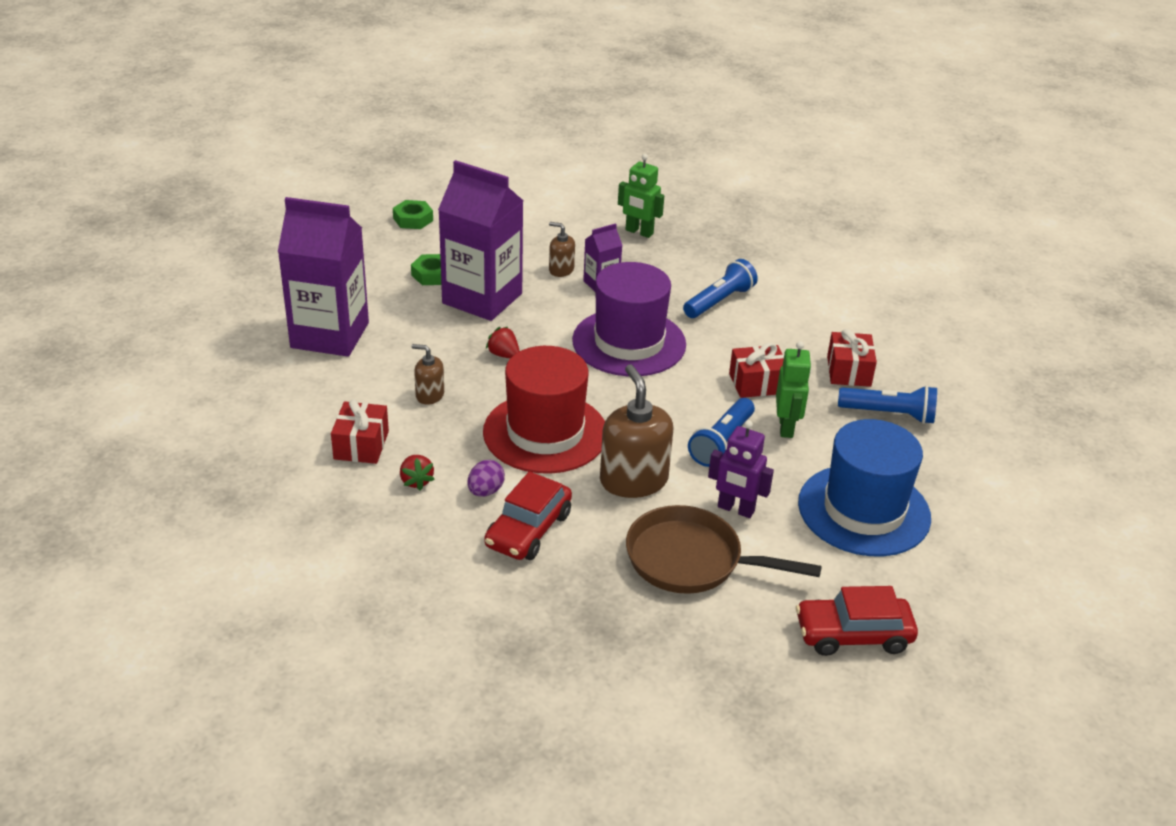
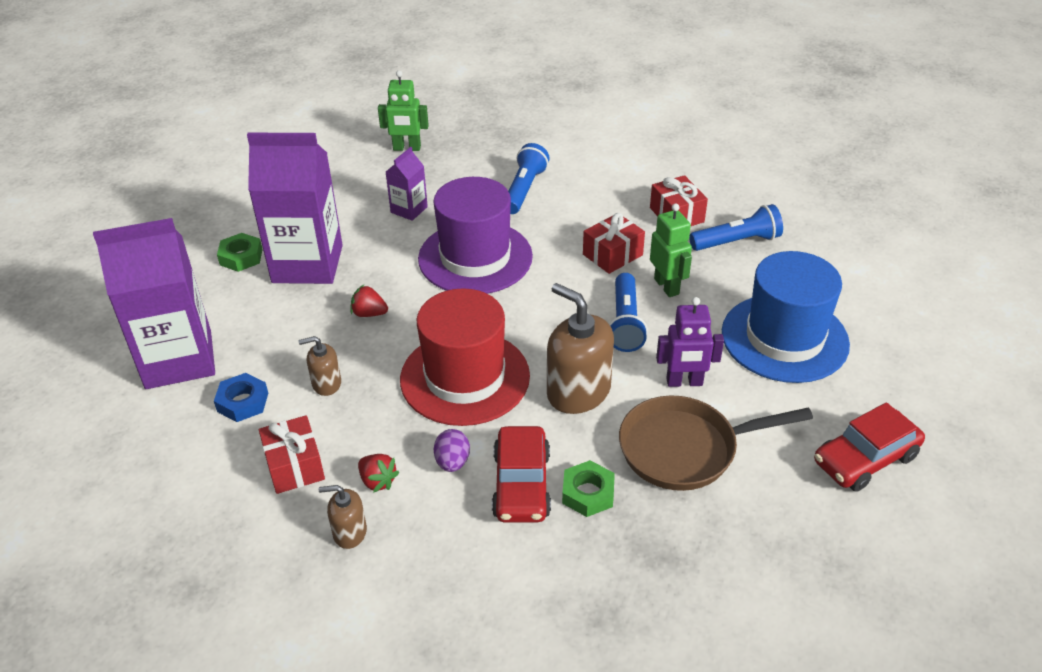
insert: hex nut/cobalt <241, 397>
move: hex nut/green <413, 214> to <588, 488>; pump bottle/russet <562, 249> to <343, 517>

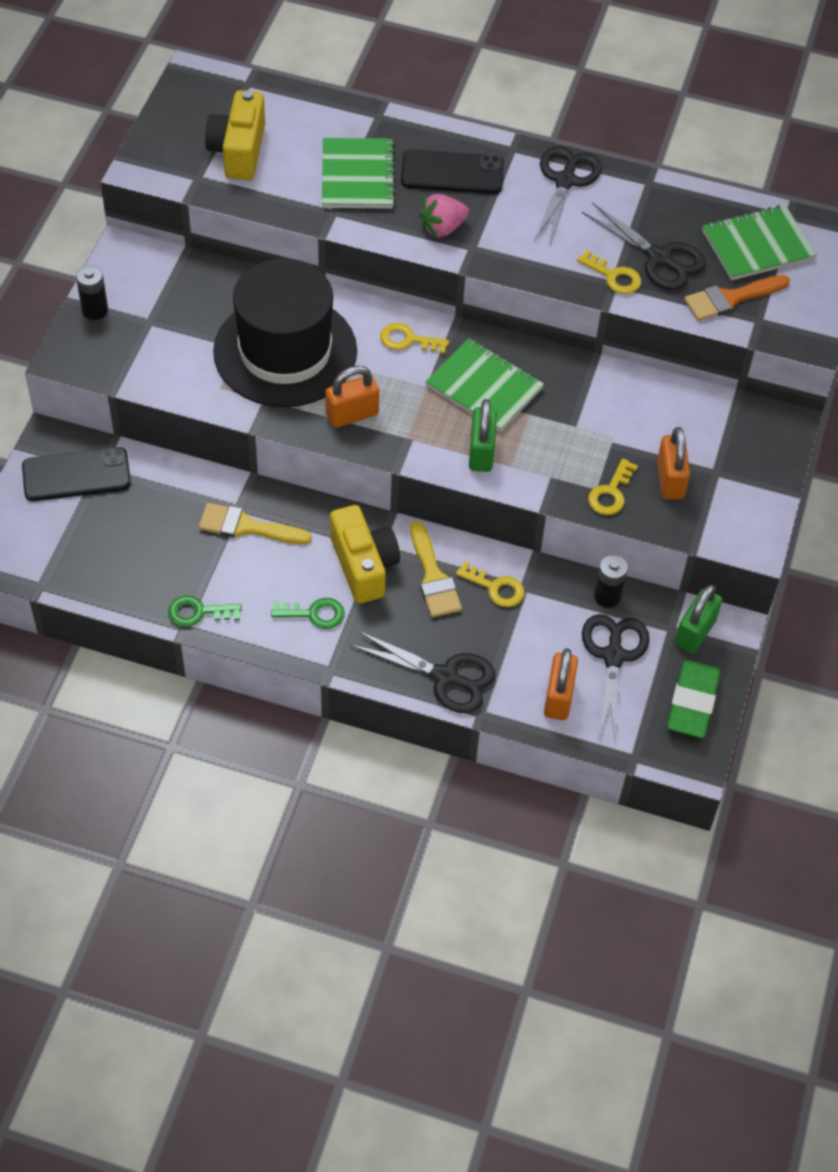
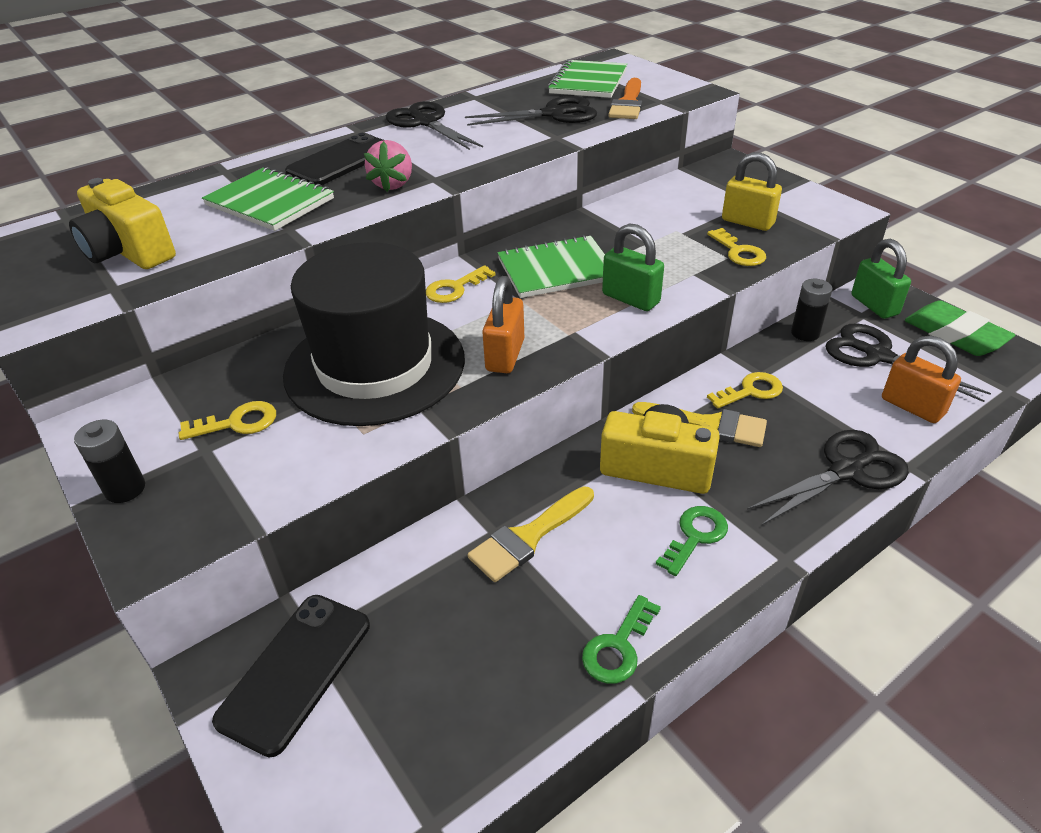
move: door key/yellow <609, 272> to <227, 420>
recolor: lock/orange-coloured <673, 463> to lock/yellow <752, 191>

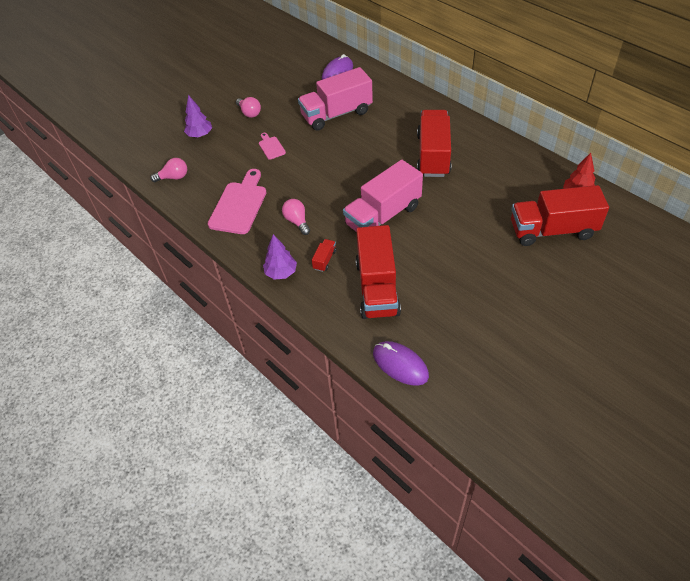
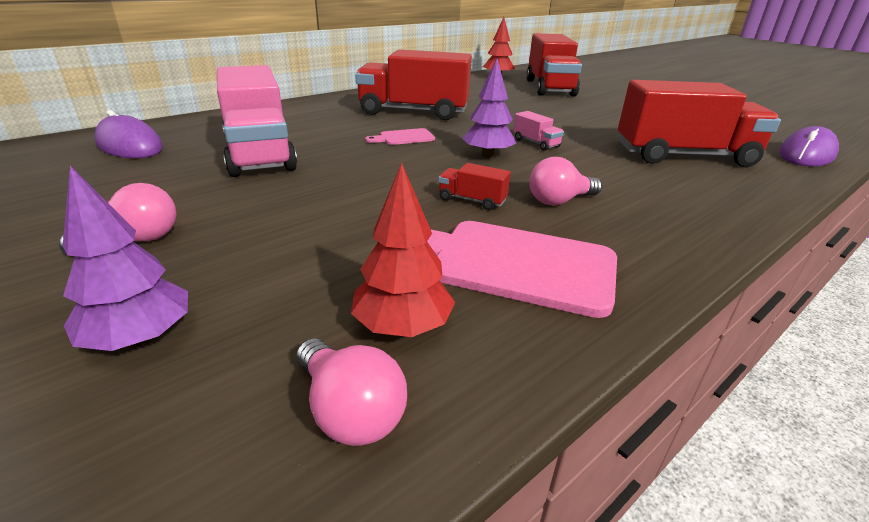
insert: toy tree/crimson <403, 249>
move: chopping board/rose-pink <272, 146> to <400, 136>; toy tree/violet <280, 257> to <489, 108>; toy truck/crimson <324, 255> to <474, 186>
rotate: lightbulb/rose-pink <168, 170> = <351, 392> 150 degrees clockwise
resize: toy truck/rose-pink <383, 196> = <538, 131> x0.40

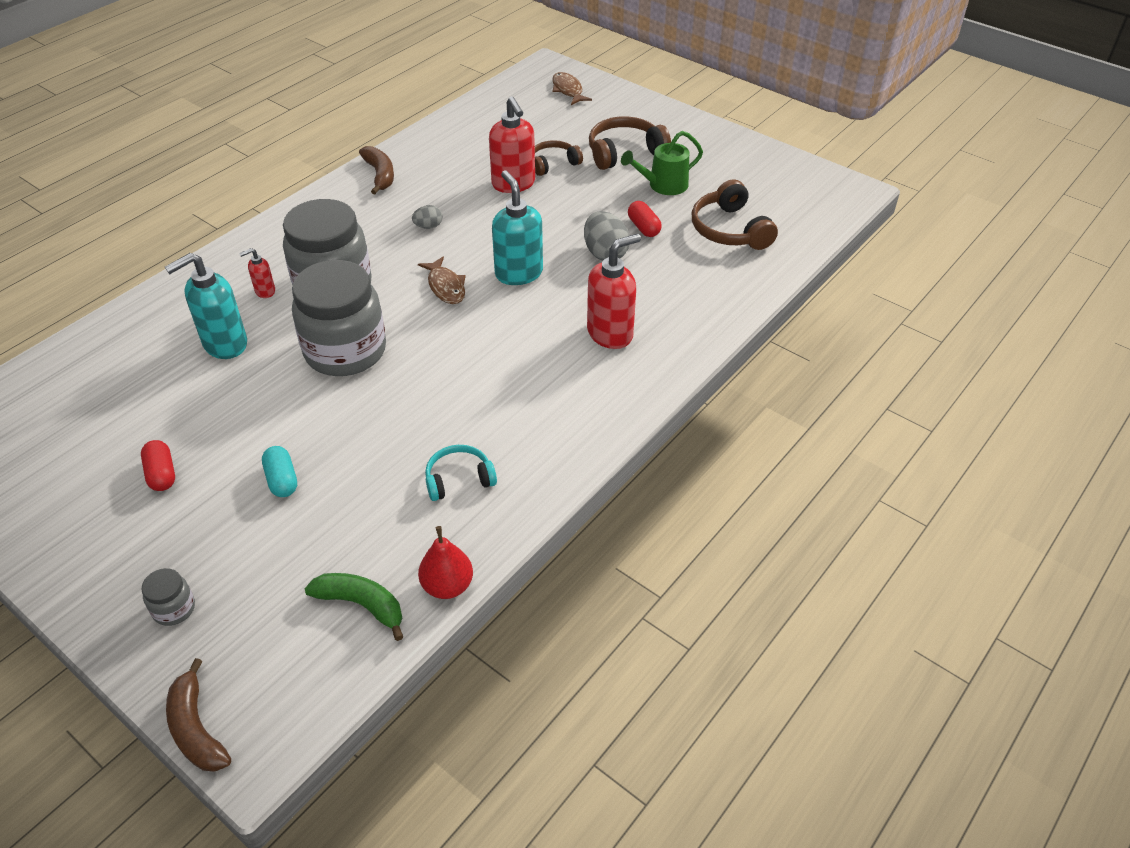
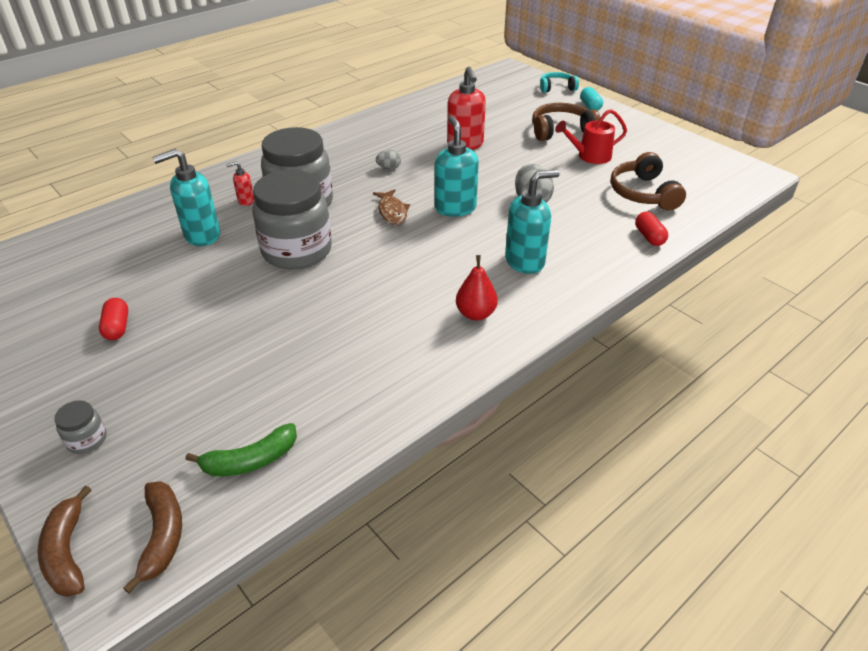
delete: over-ear headphones/russet <559, 158>; fish/russet <572, 88>
move: pill shape/turquoise <279, 471> to <591, 99>; banana fruit/russet <376, 170> to <152, 537>; pear fruit/crimson <445, 562> to <477, 287>; over-ear headphones/turquoise <461, 473> to <559, 82>; pill shape/crimson <645, 219> to <651, 229>
recolor: pump bottle/crimson <614, 291> to pump bottle/turquoise <532, 222>; sprinkling can/green <662, 163> to sprinkling can/crimson <591, 136>
rotate: banana fruit/green <354, 607> = <241, 449> 120 degrees clockwise

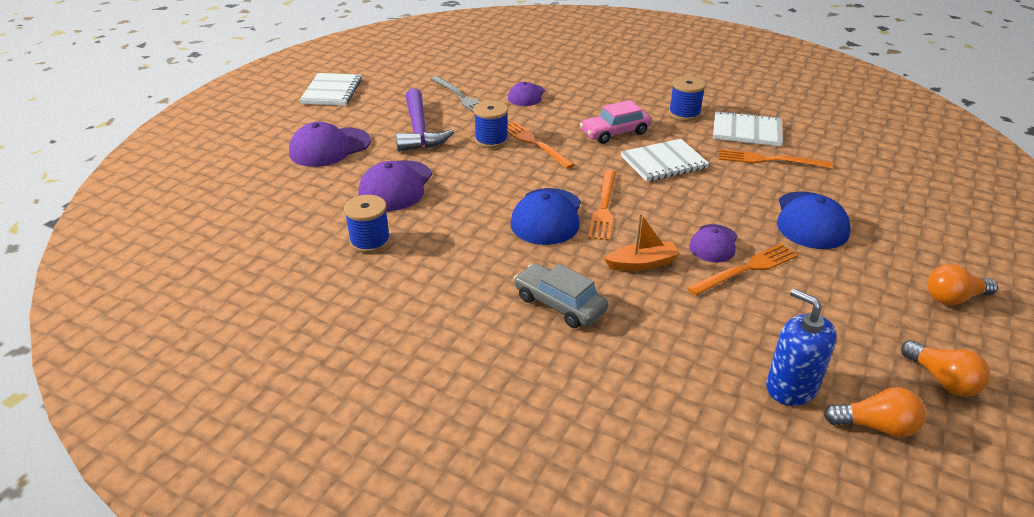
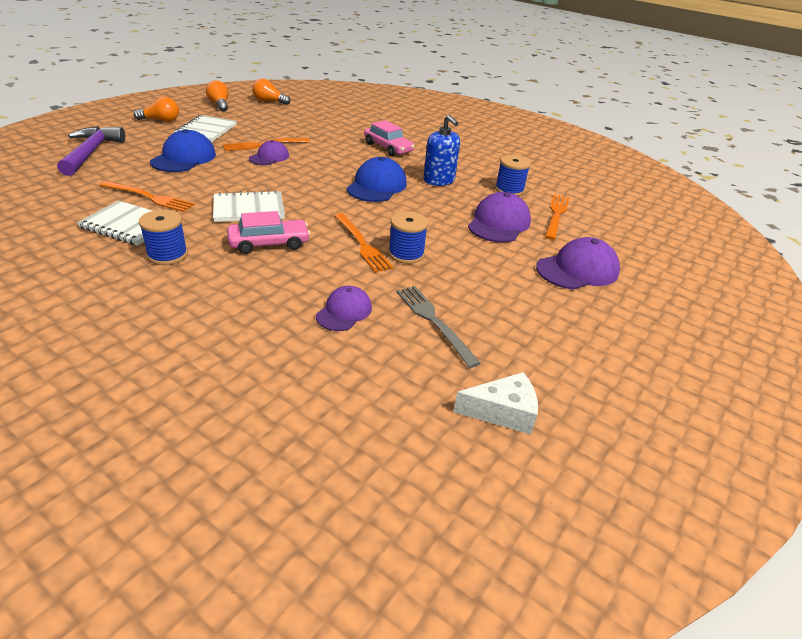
delete: sailboat/orange-coloured <642, 242>
insert: cheese wedge/pure white <495, 403>
move: exercise book/pure white <331, 89> to <205, 128>; claw hammer/violet <425, 120> to <91, 151>; dinner fork/orange-coloured <602, 205> to <557, 217>; pump bottle/cobalt <801, 347> to <441, 150>
recolor: automobile/grey <561, 295> to automobile/rose-pink <389, 138>

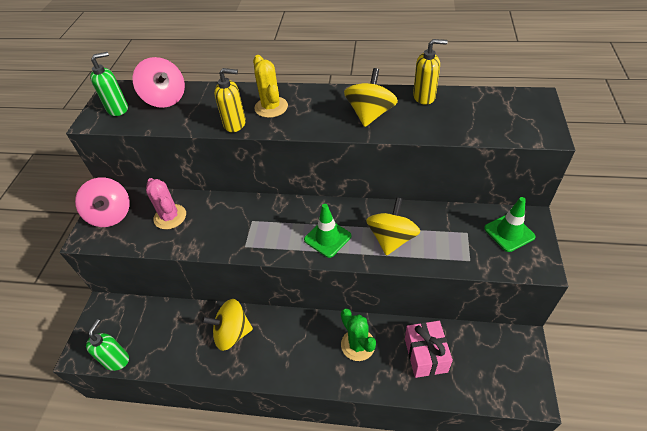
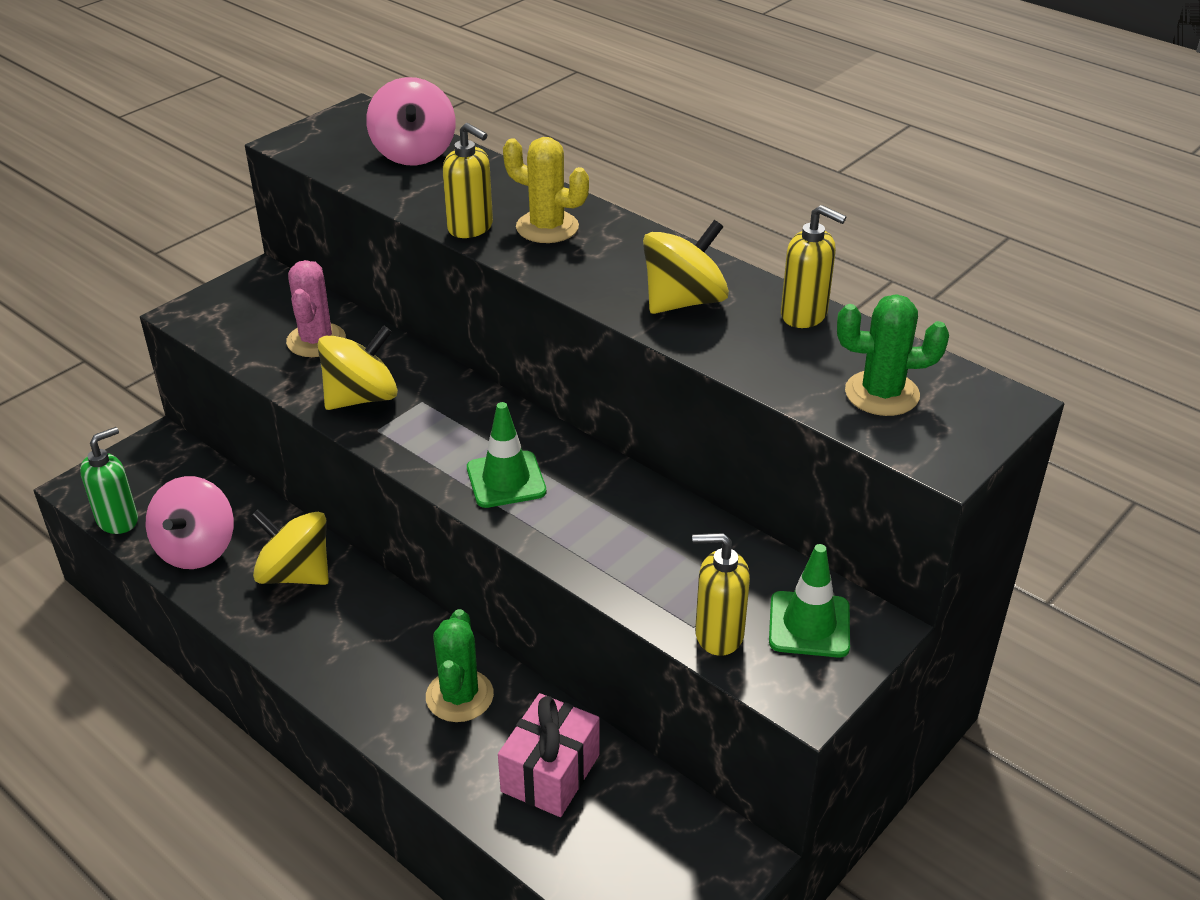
delete: pump bottle/green <109, 84>
insert: pump bottle/yellow <721, 594>; cactus/green <893, 355>
move: toy top/rose-pink <102, 202> to <190, 522>; toy top/yellow <393, 226> to <357, 367>
rotate: cactus/yellow <270, 86> = <546, 190> 75 degrees counterclockwise

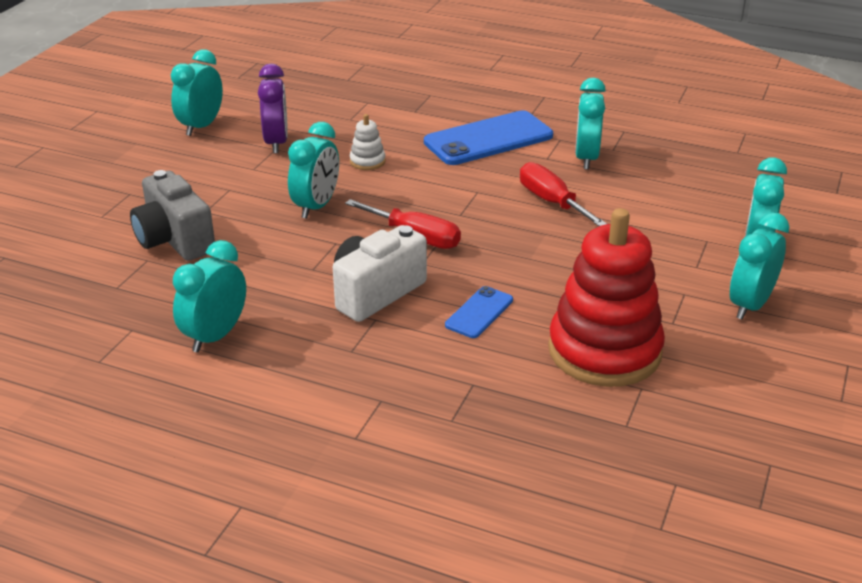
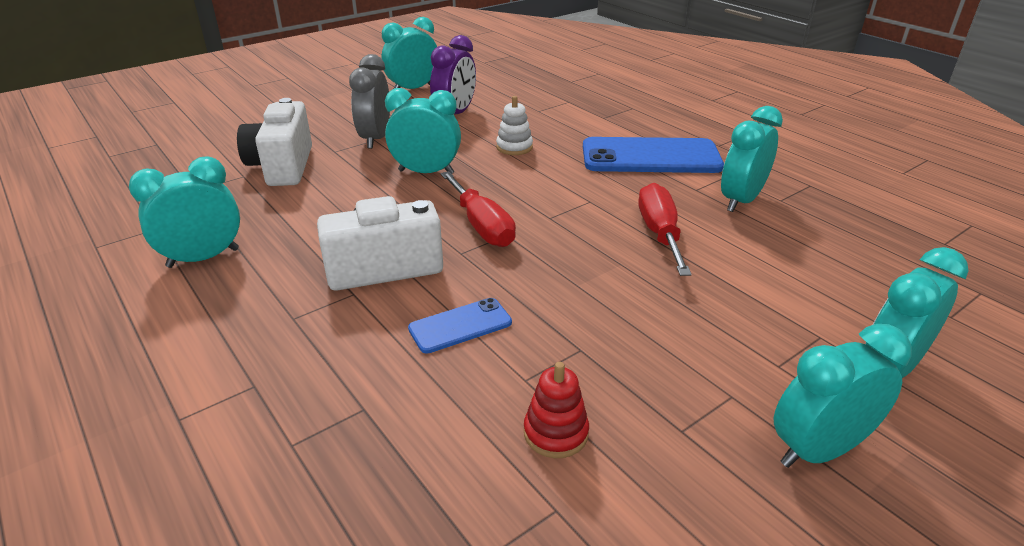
insert: bedside clock/grey <369, 101>
recolor: camera/grey <172, 215> to camera/pure white <274, 142>
rotate: bedside clock/turquoise <313, 170> = <423, 131> 135 degrees counterclockwise
resize: stacking rings/crimson <606, 297> = <556, 410> x0.41

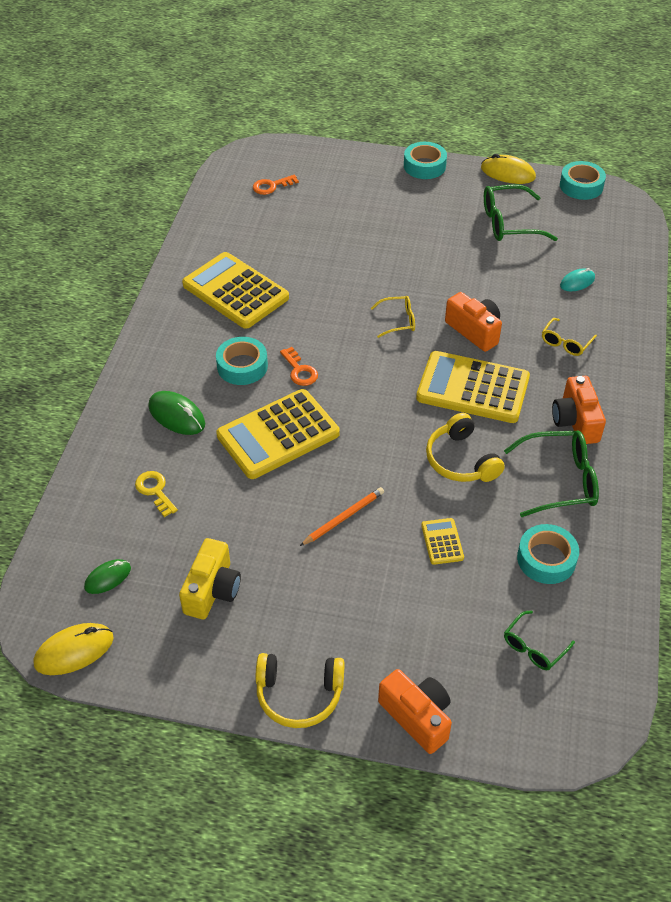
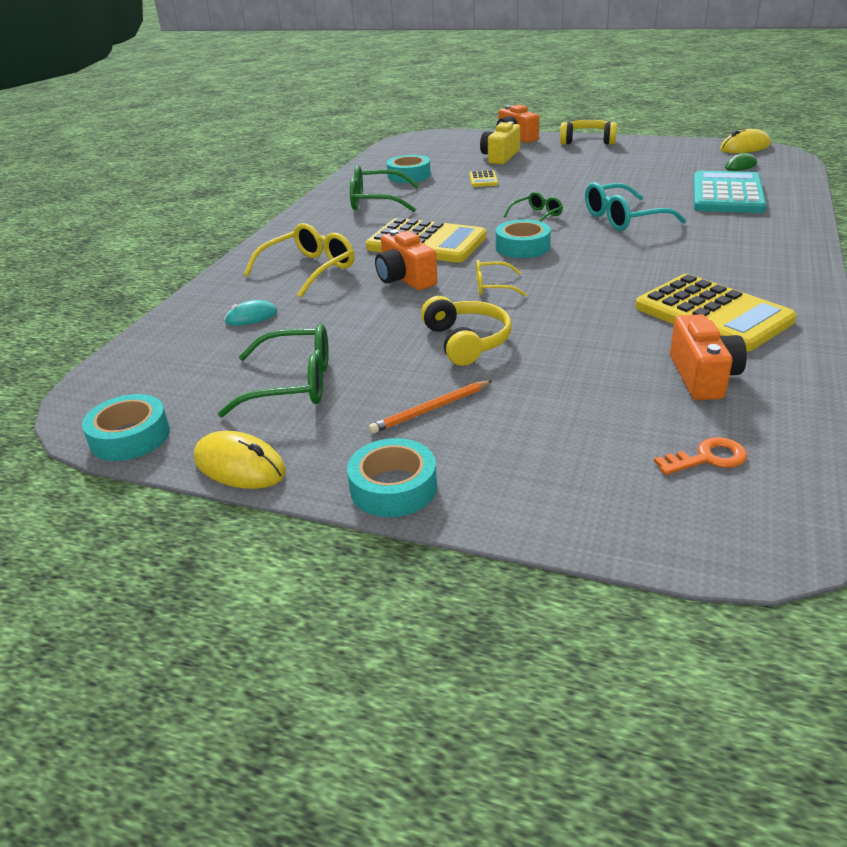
delete: PC mouse/green <176, 413>; door key/orange-coloured <299, 366>
move: camera/yellow <210, 578> to <500, 142>; tape/turquoise <242, 361> to <523, 239>; lead pencil/orange-coloured <342, 516> to <430, 407>; over-ear headphones/yellow <465, 447> to <466, 331>; spectacles/green <539, 640> to <533, 207>; camera/orange-coloured <579, 410> to <708, 357>
replace: door key/yellow <156, 494> to calculator/turquoise <730, 192>; calculator/yellow <278, 434> to spectacles/turquoise <635, 206>
resize: spectacles/yellow <569, 337> = <299, 260> x1.74

